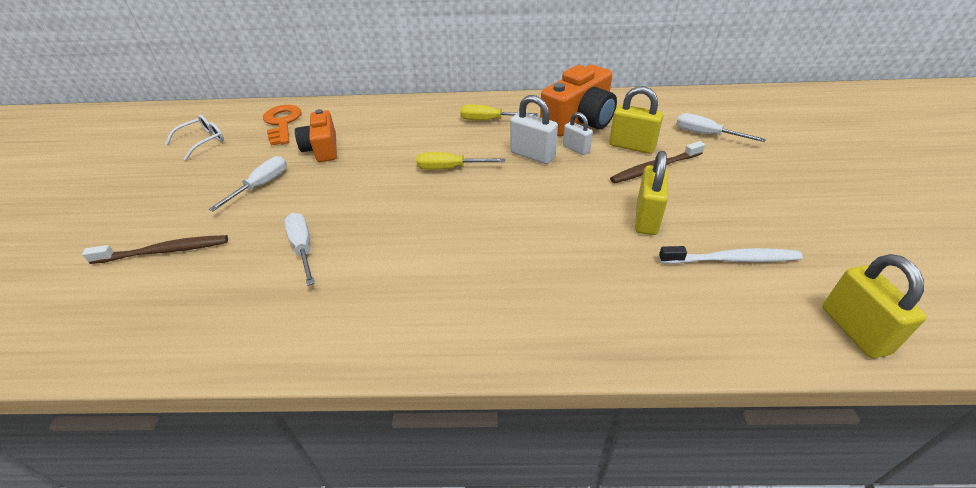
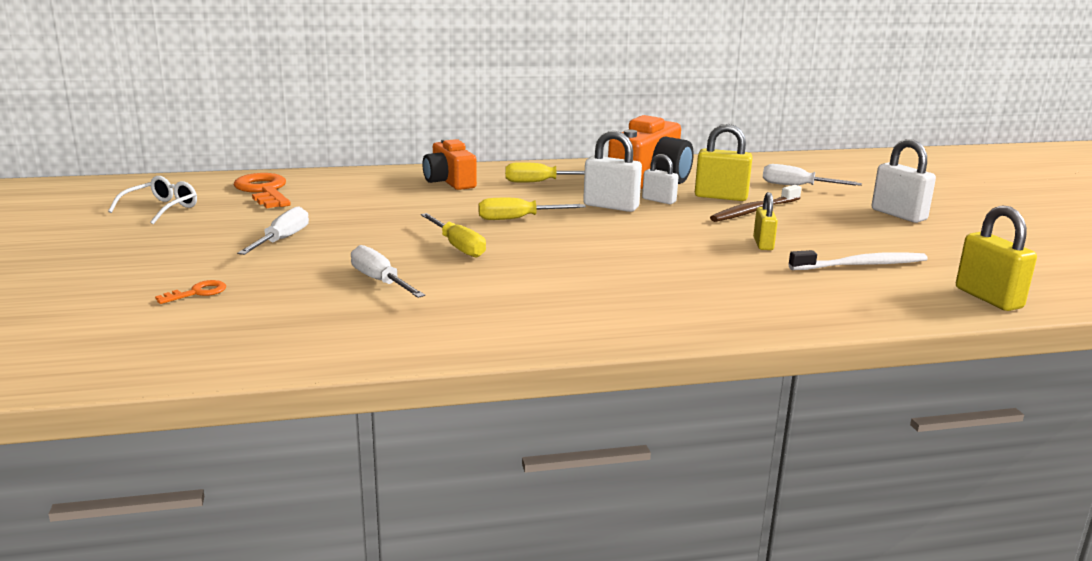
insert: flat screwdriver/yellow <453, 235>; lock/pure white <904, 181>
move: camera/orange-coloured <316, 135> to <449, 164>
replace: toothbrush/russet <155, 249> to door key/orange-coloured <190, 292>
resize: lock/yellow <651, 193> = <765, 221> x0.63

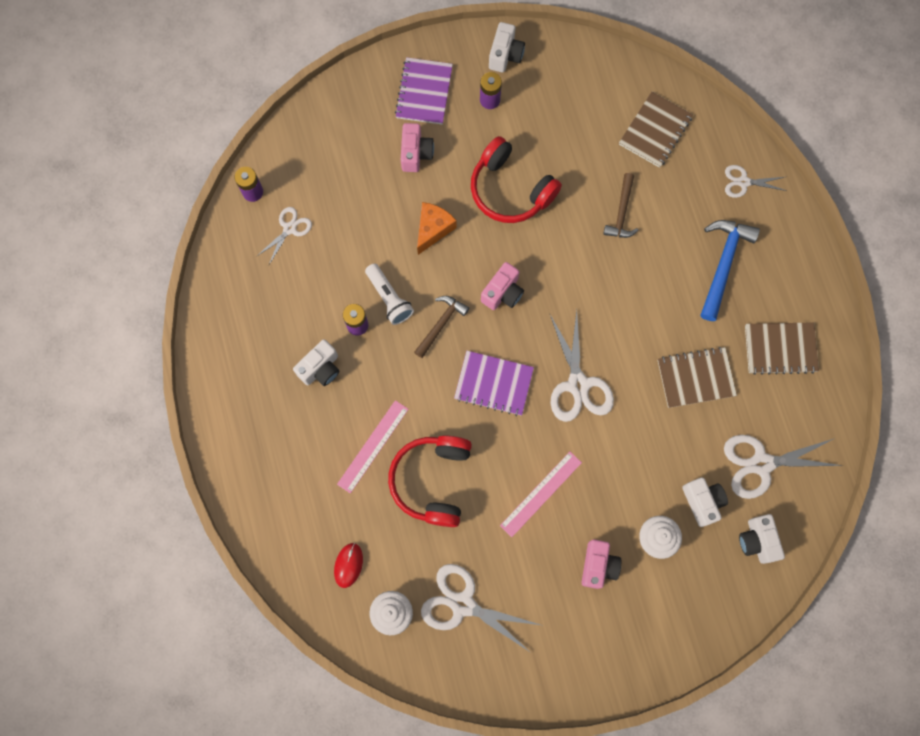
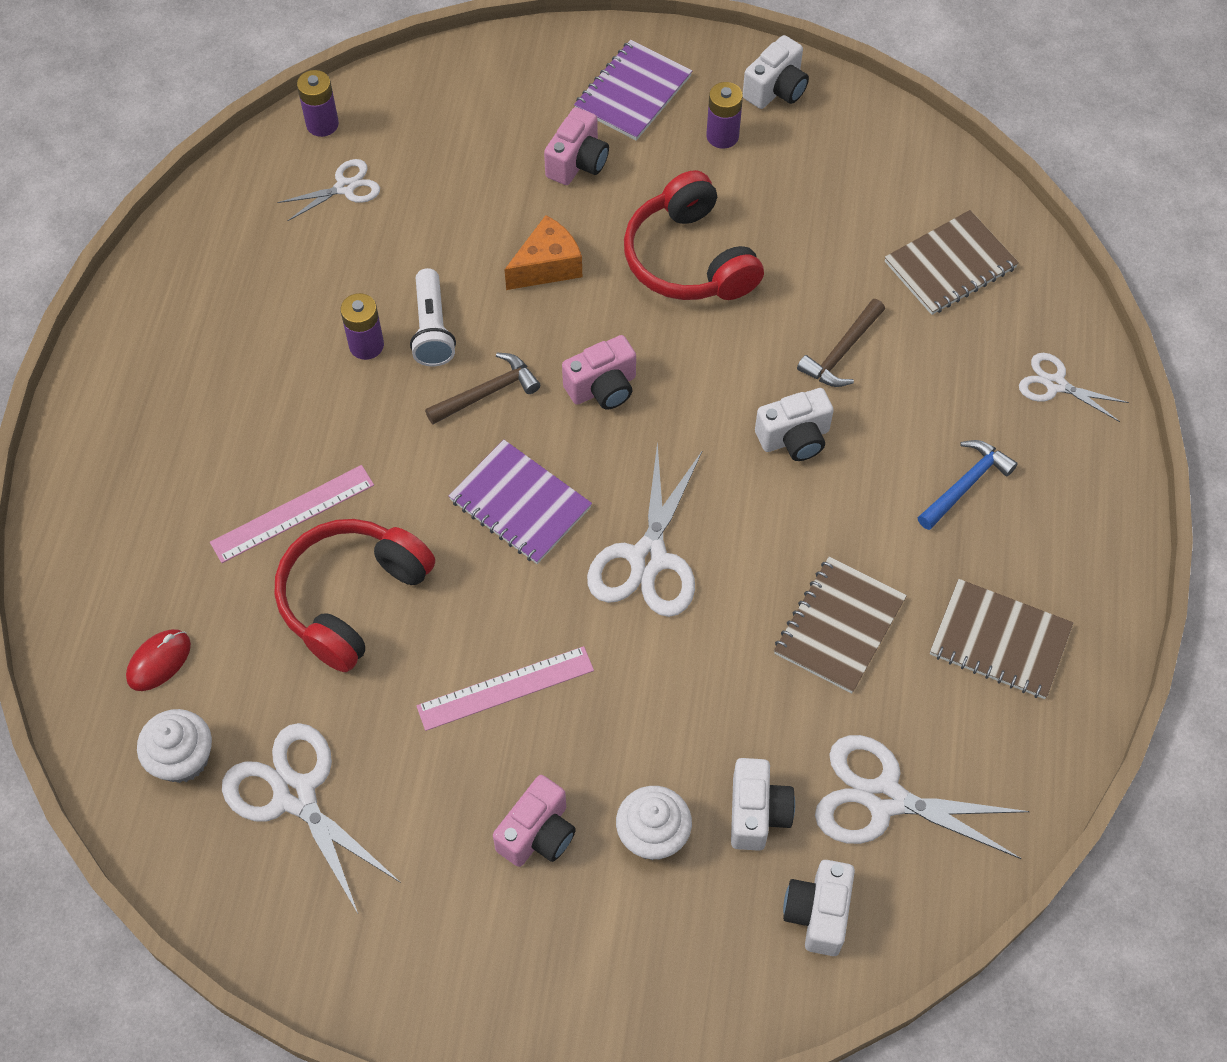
move: camera/pure white <316, 362> to <794, 424>
rotate: exercise book/russet <697, 377> = <840, 624> 75 degrees counterclockwise
resize: claw hammer/cobalt <730, 270> = <968, 485> x0.65

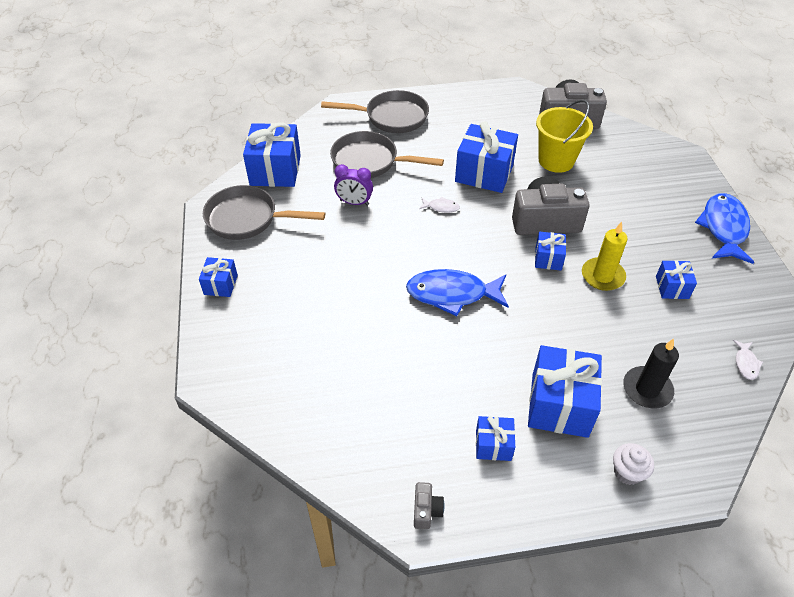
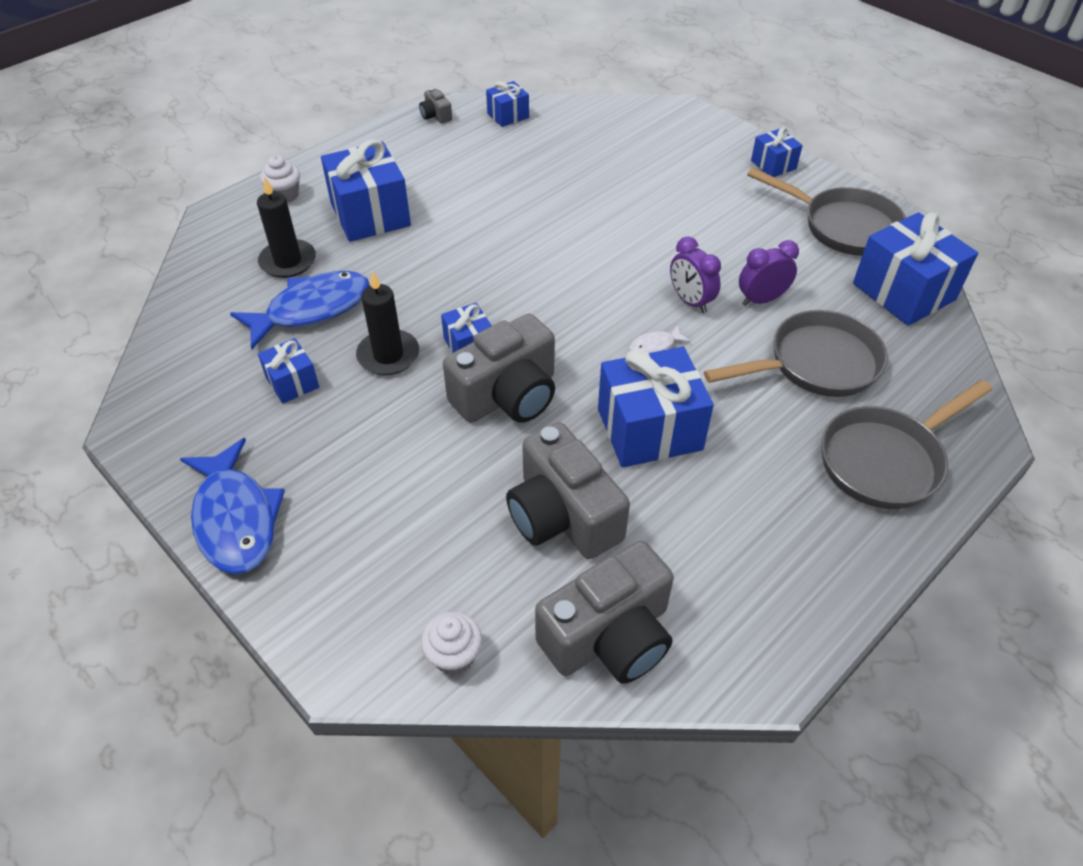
delete: fish/pure white <748, 360>
insert: fairy cake/pure white <451, 643>; bedside clock/violet <695, 275>
move: fish/cobalt <457, 292> to <300, 310>; gift/cobalt <495, 438> to <507, 104>
replace: bucket/yellow <564, 136> to camera/grey <568, 491>
recolor: wax candle/yellow <604, 256> to wax candle/black <387, 323>
rotate: skillet/grey <264, 212> = <826, 211> 60 degrees clockwise

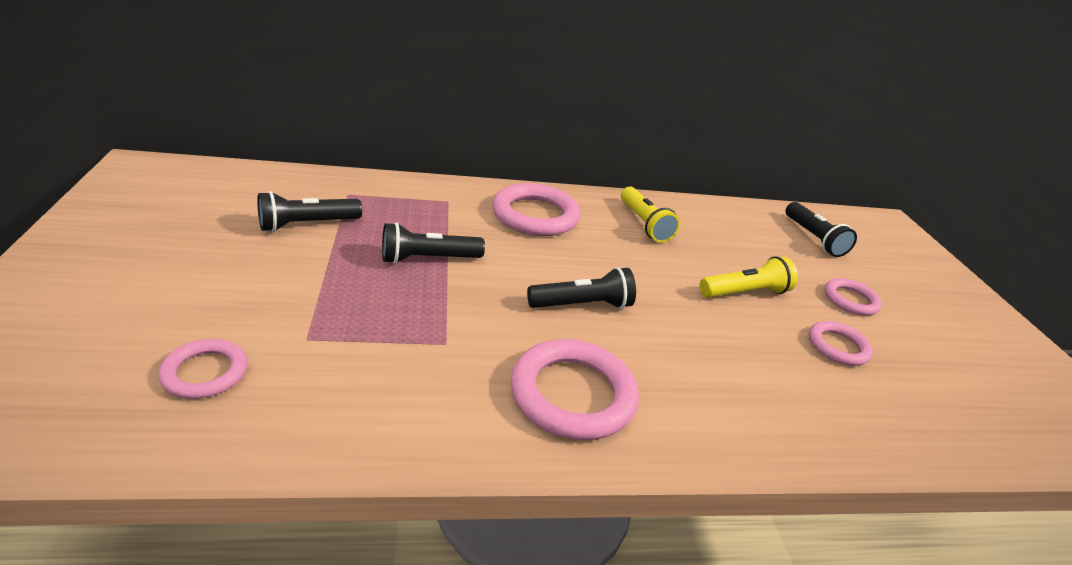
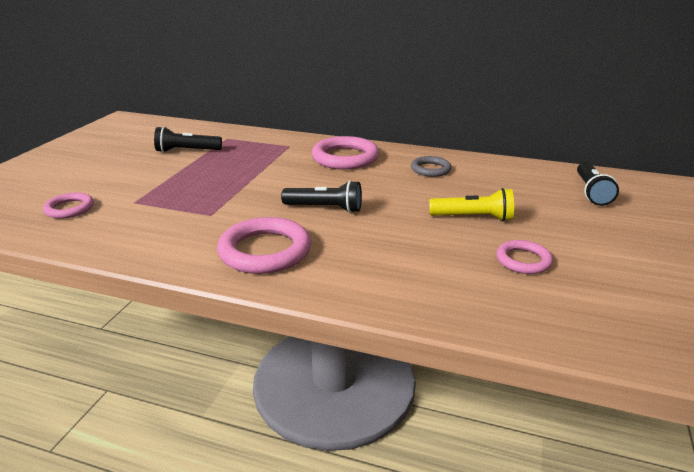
delete: flashlight/black <433, 243>; torus/rose-pink <853, 297>
replace: flashlight/yellow <650, 215> to torus/grey <431, 166>

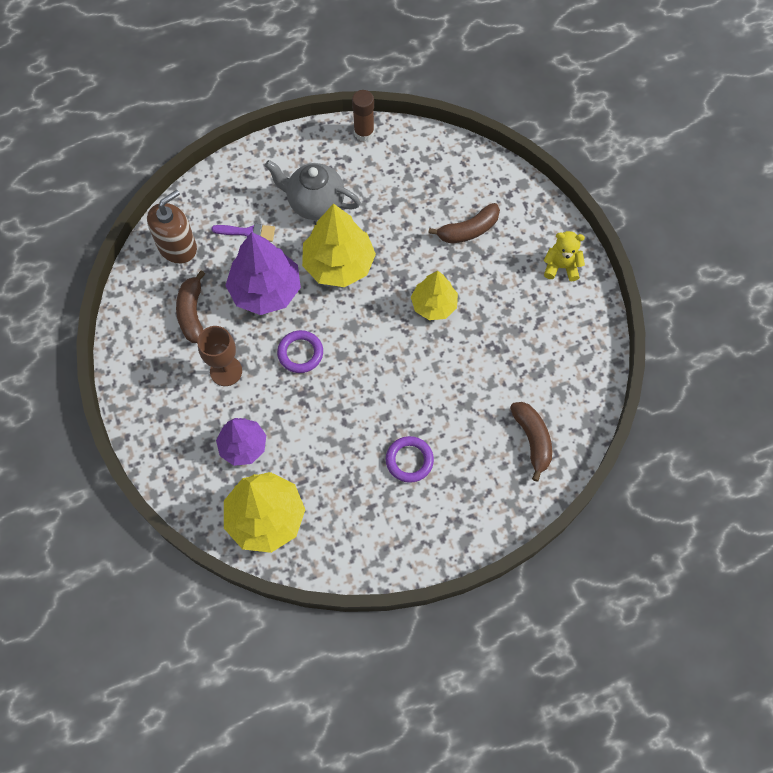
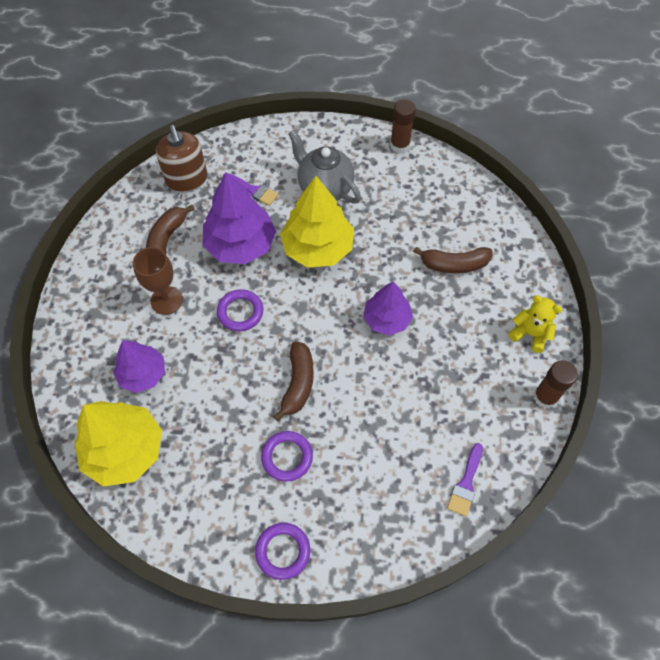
insert: torus/violet <282, 551>; paintbrush/violet <465, 479>; glue/russet <555, 384>
move: banana fruit/russet <531, 442> to <293, 381>
recolor: toy tree/yellow <434, 295> to toy tree/violet <388, 308>
rotate: pump bottle/russet <172, 227> = <182, 158> 90 degrees clockwise

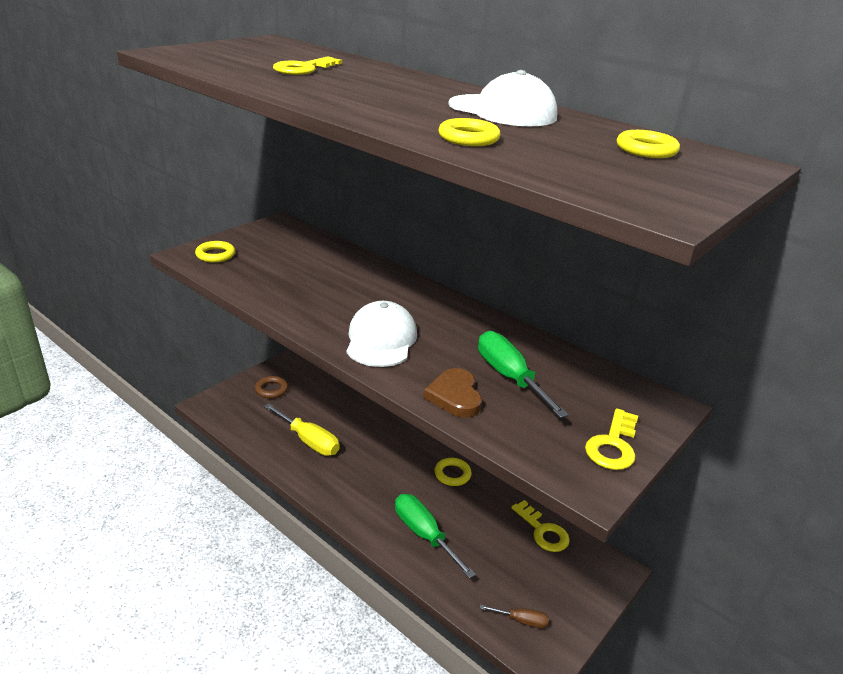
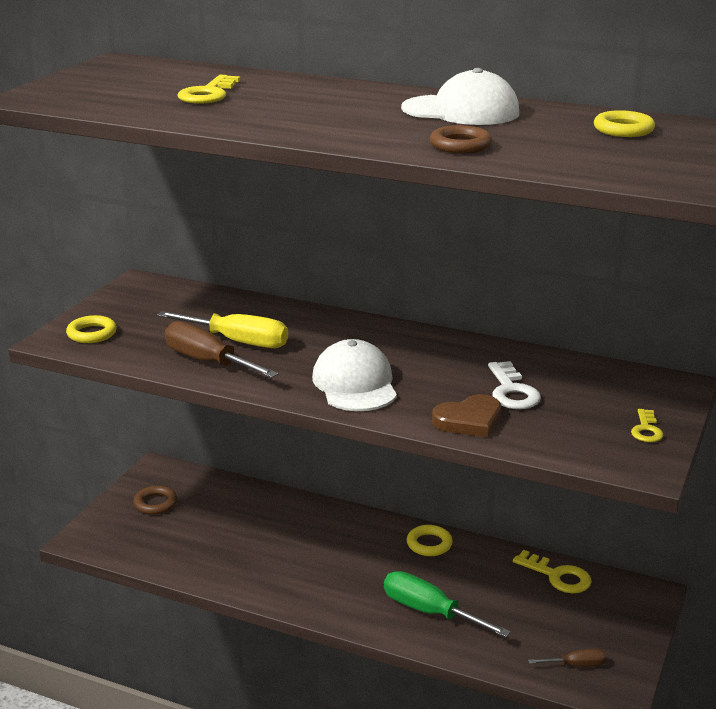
insert: flat screwdriver/russet <221, 349>
move: flat screwdriver/yellow <302, 429> to <222, 329>
replace: flat screwdriver/green <523, 374> to door key/pure white <514, 385>
recolor: torus/yellow <469, 132> to torus/russet <461, 139>
rotate: heart/russet <452, 393> = <466, 415> 90 degrees counterclockwise
resize: door key/yellow <611, 439> = <647, 425> x0.62

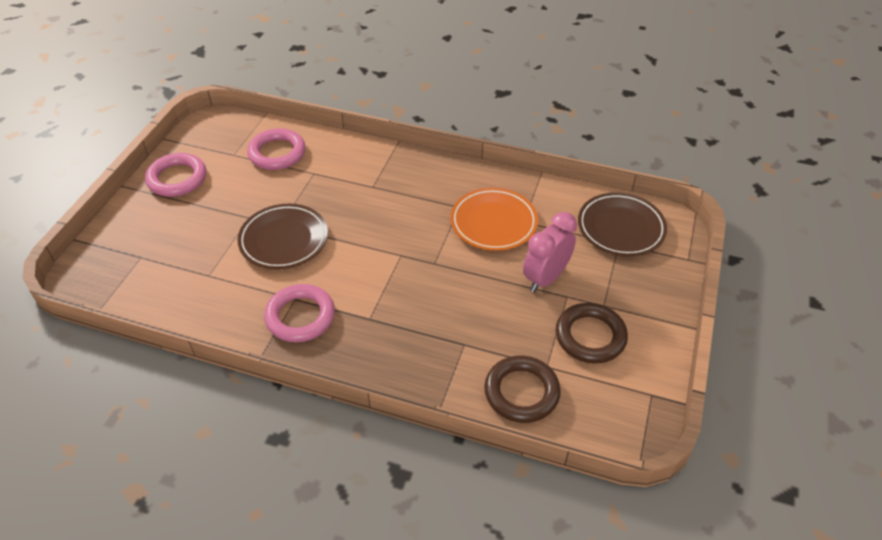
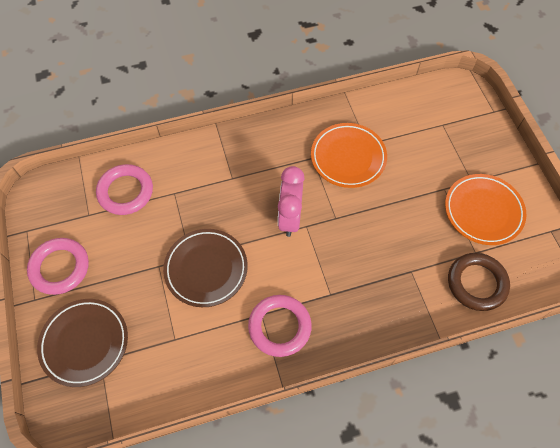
move: bedside clock/rose-pink <550, 252> to <291, 201>; plate/russet <622, 224> to <82, 343>
replace: torus/russet <592, 333> to plate/orange-coloured <486, 209>

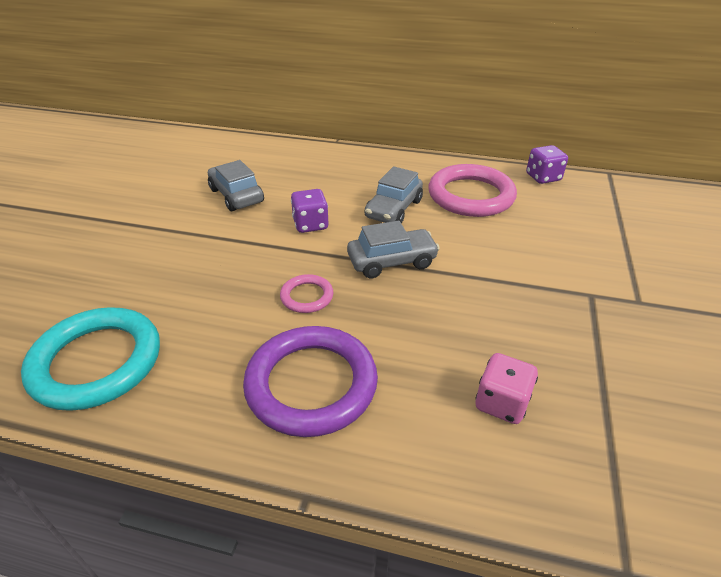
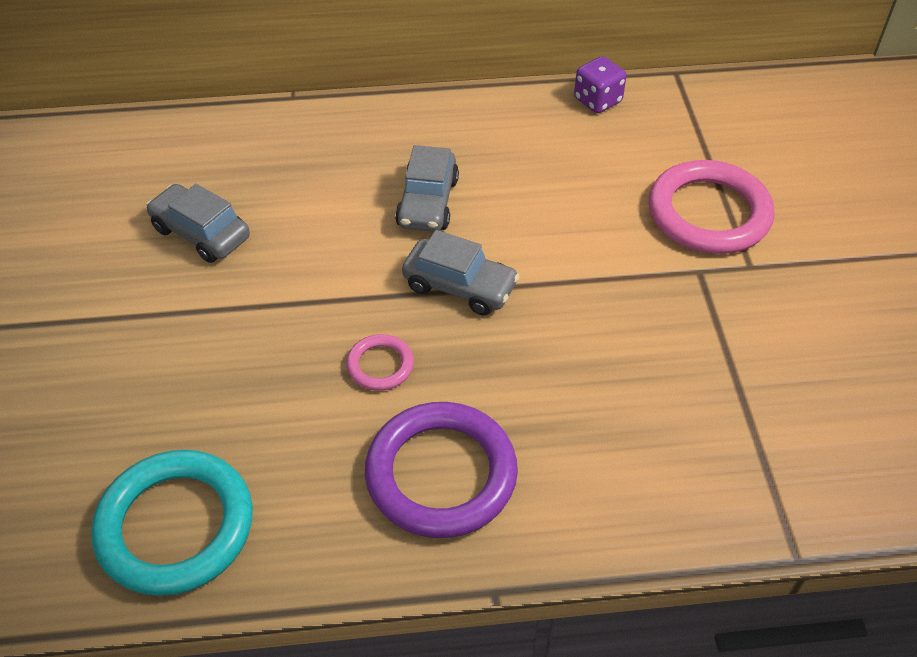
delete: game die/violet <310, 211>; game die/rose-pink <507, 388>
move: torus/rose-pink <473, 190> to <712, 207>
rotate: automobile/grey <393, 249> = <461, 272> 60 degrees clockwise

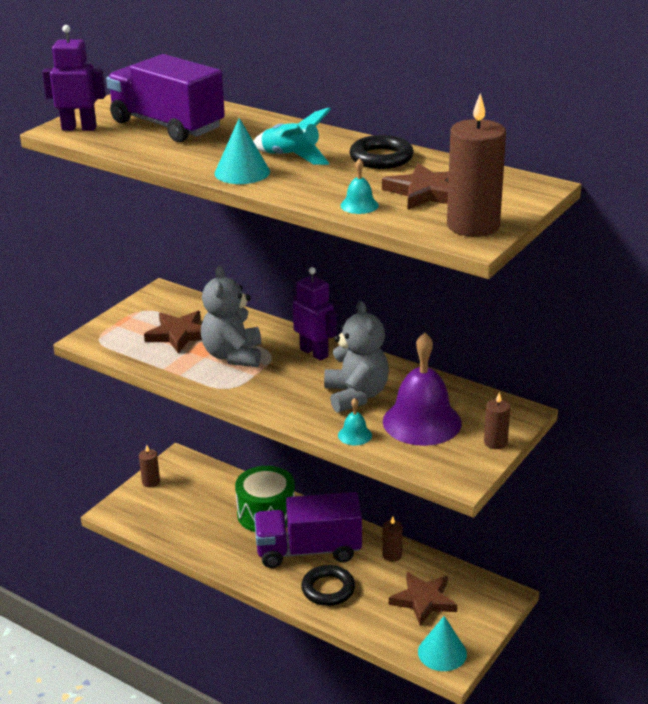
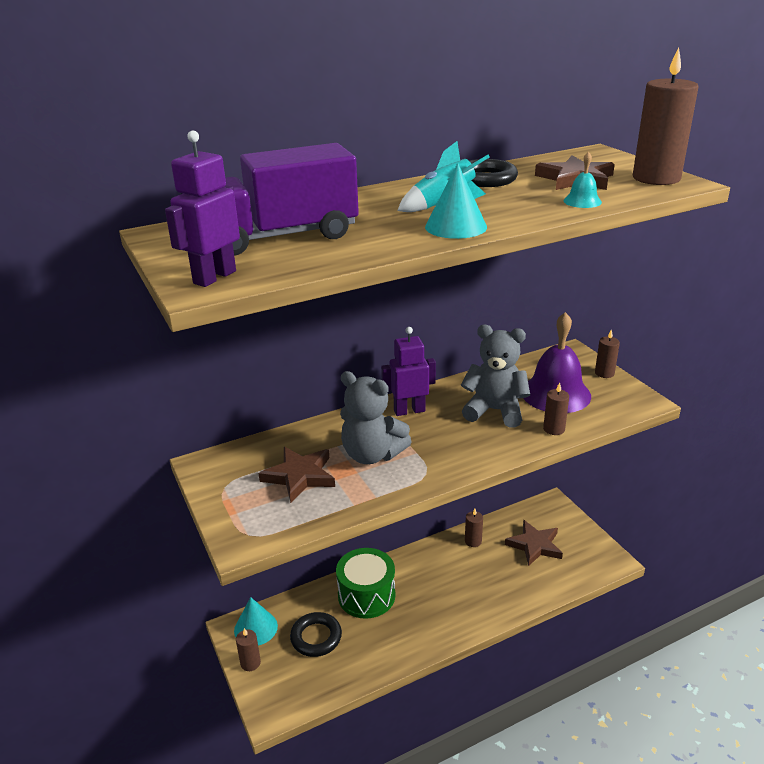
delete: toy truck/violet <308, 530>
move: torus/black <328, 585> to <316, 634>; cone/turquoise <442, 643> to <256, 621>
replace: bell/turquoise <355, 421> to wax candle/russet <556, 408>

